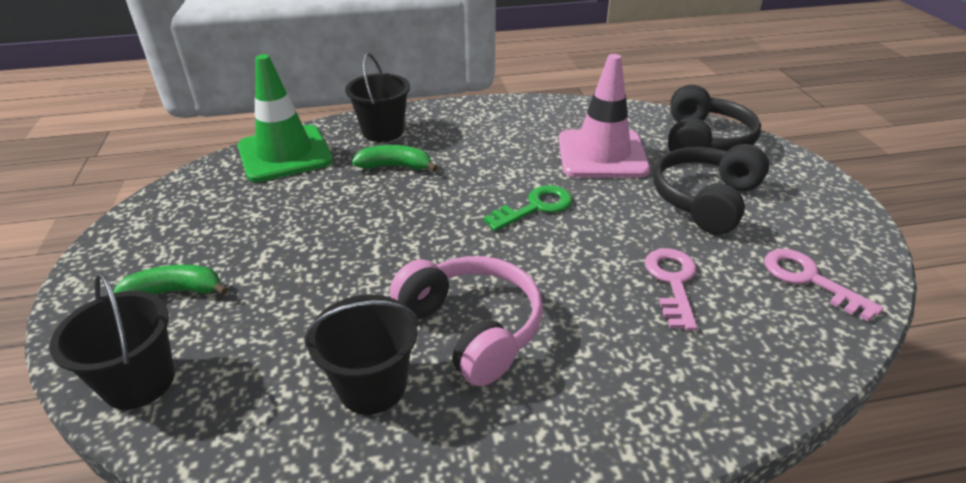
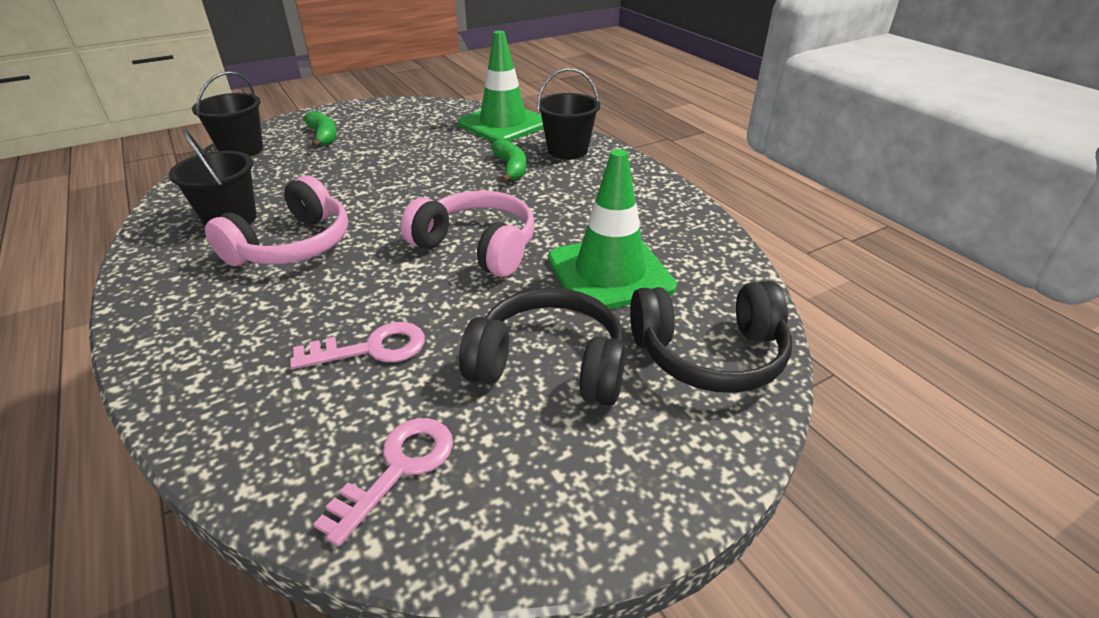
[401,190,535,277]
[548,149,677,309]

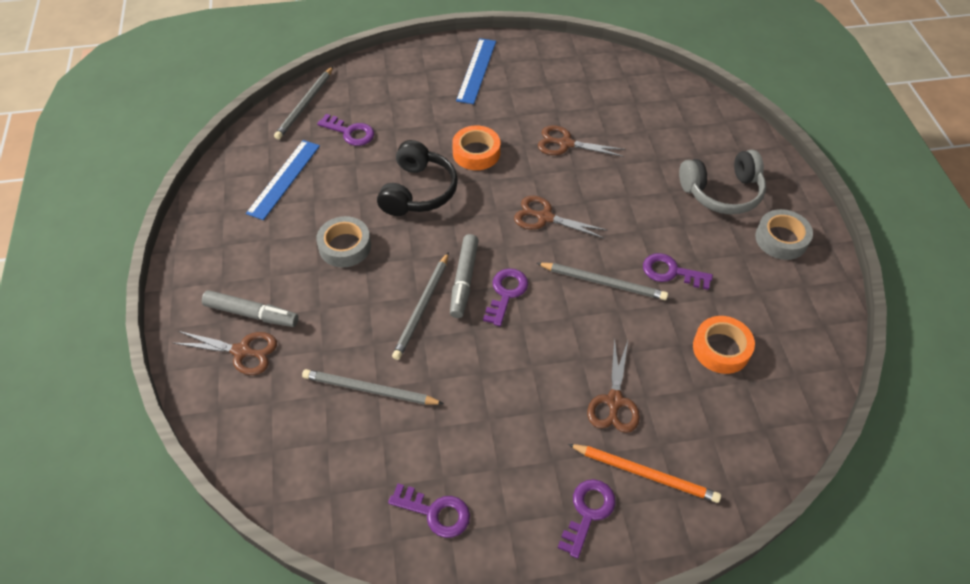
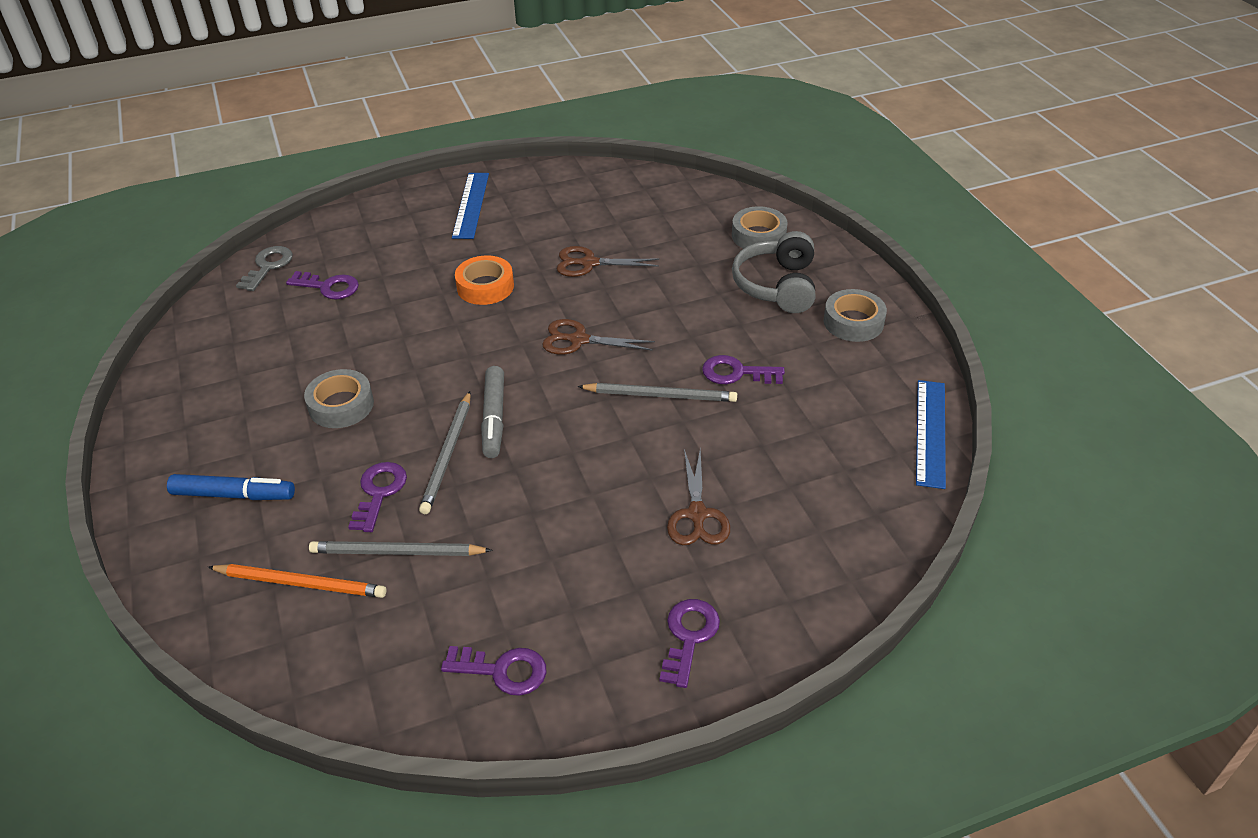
[173,331,277,375] (first image)
[377,140,458,216] (first image)
[693,316,755,374] (first image)
[732,206,788,249]
[916,380,946,489]
[348,462,407,532]
[208,564,387,598]
[236,246,293,291]
[167,474,295,500]
[732,231,815,313]

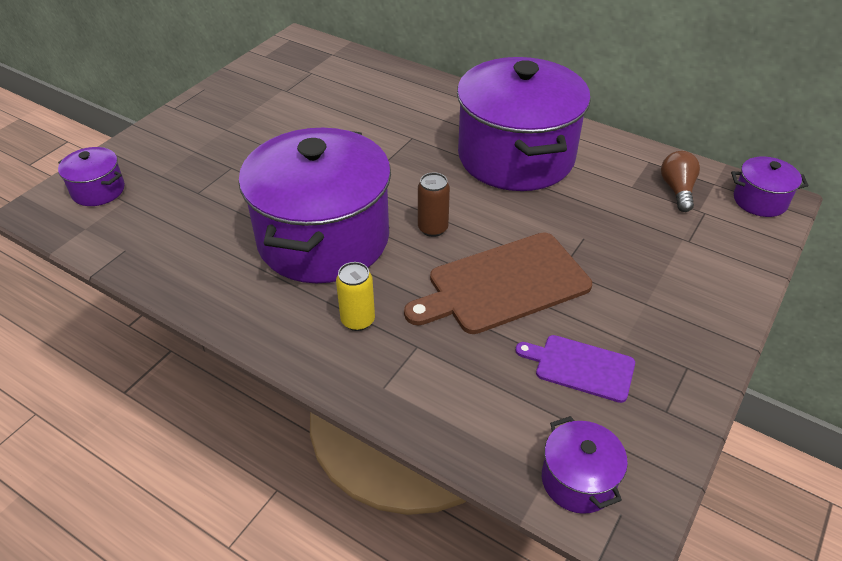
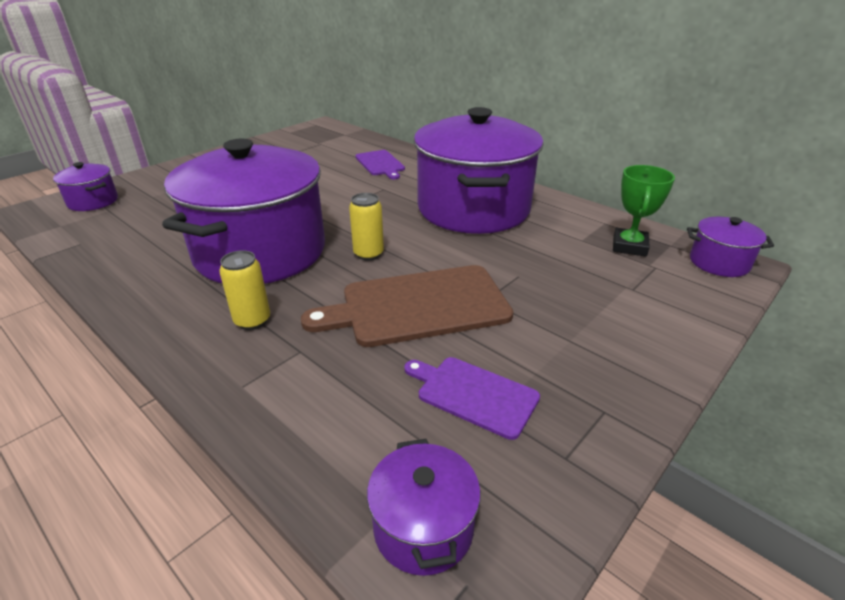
[355,150,405,179]
[613,165,675,257]
[349,193,384,260]

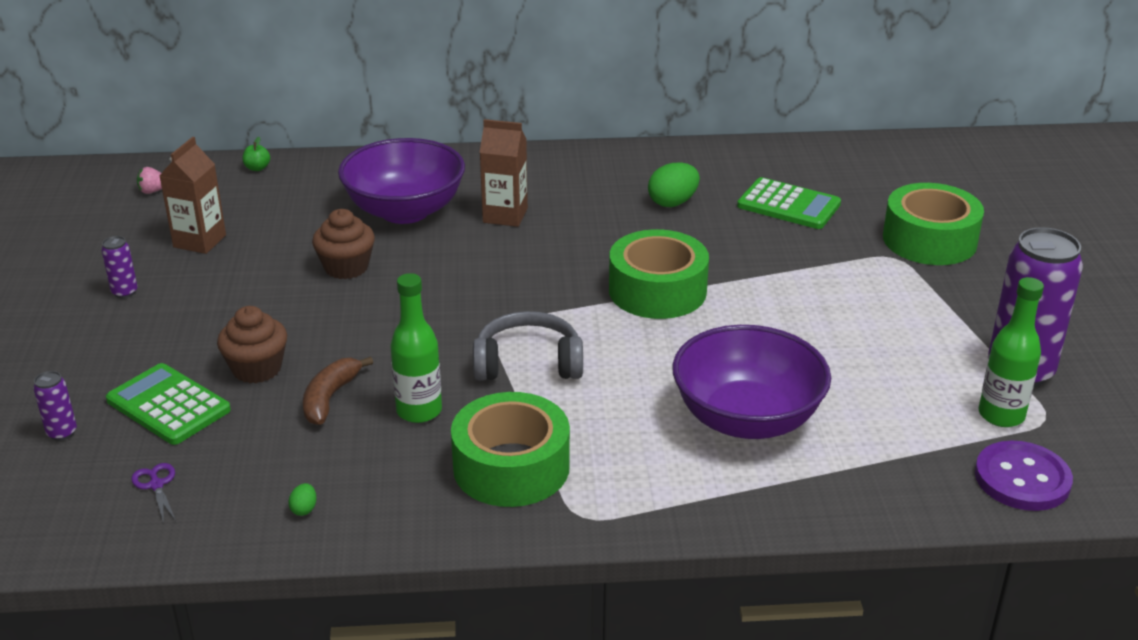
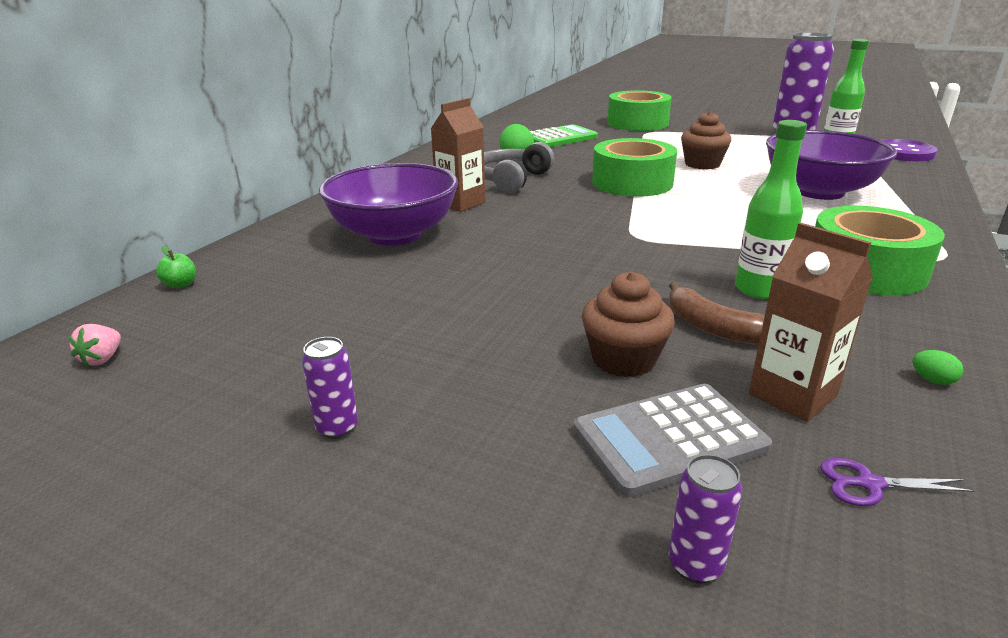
[749,222,873,422]
[681,111,731,170]
[484,142,554,193]
[573,384,772,497]

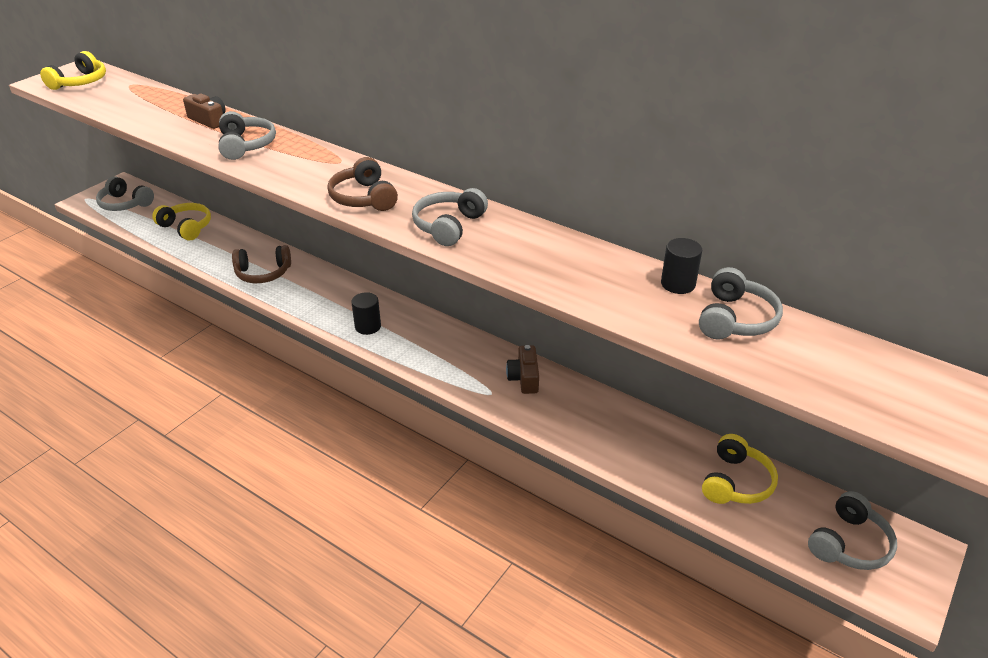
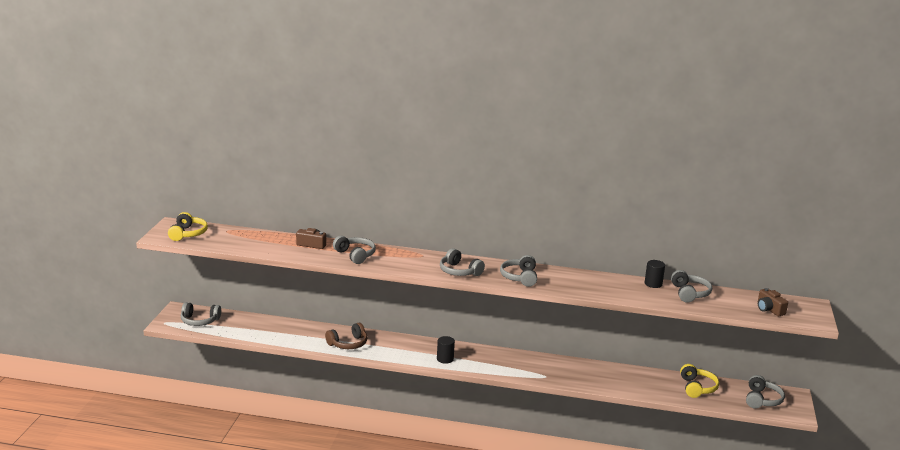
[152,203,211,241] (first image)
[758,288,788,316]
[440,248,485,276]

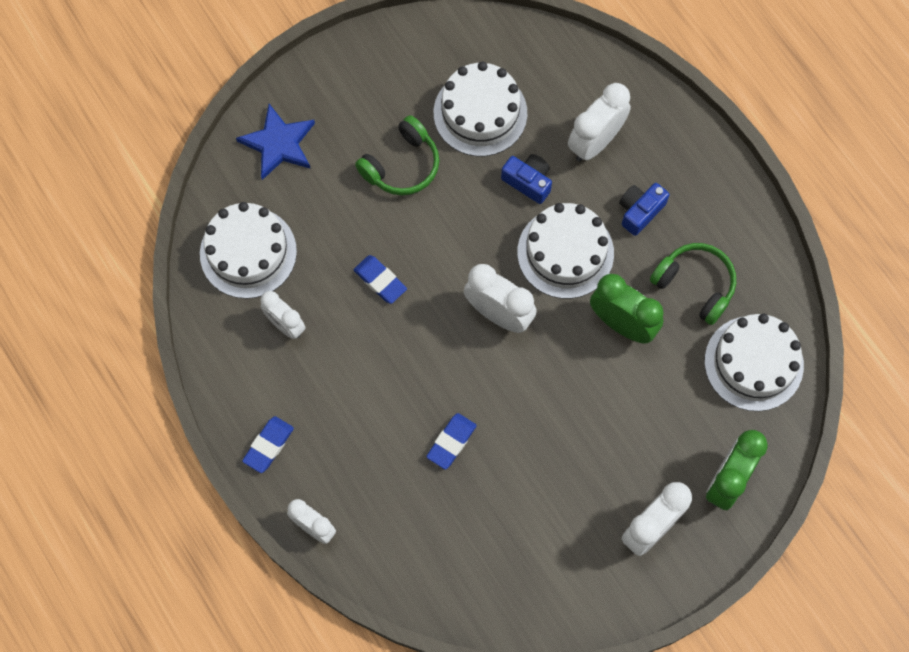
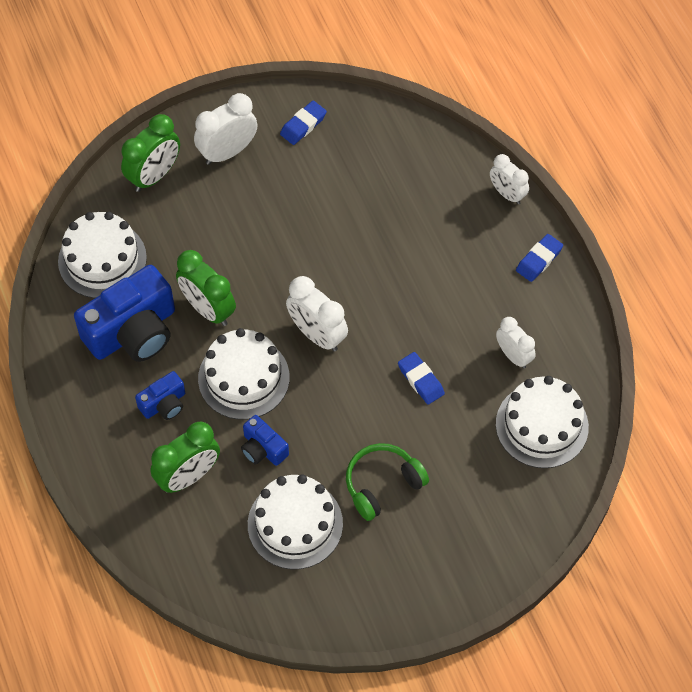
[236,104,315,180] (first image)
[280,101,327,145]
[74,265,175,362]
[150,422,220,493]

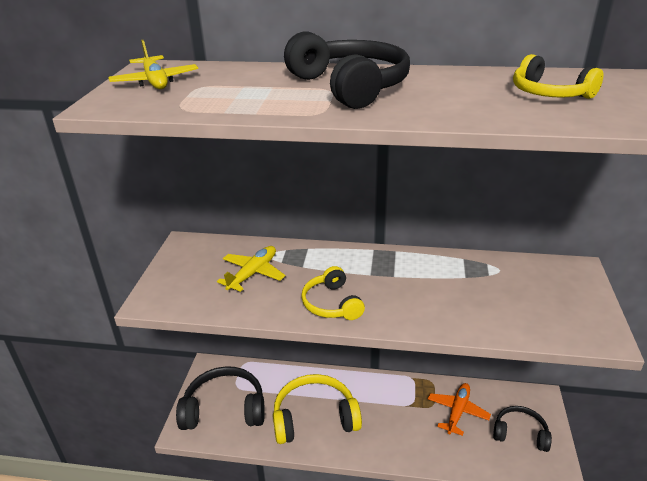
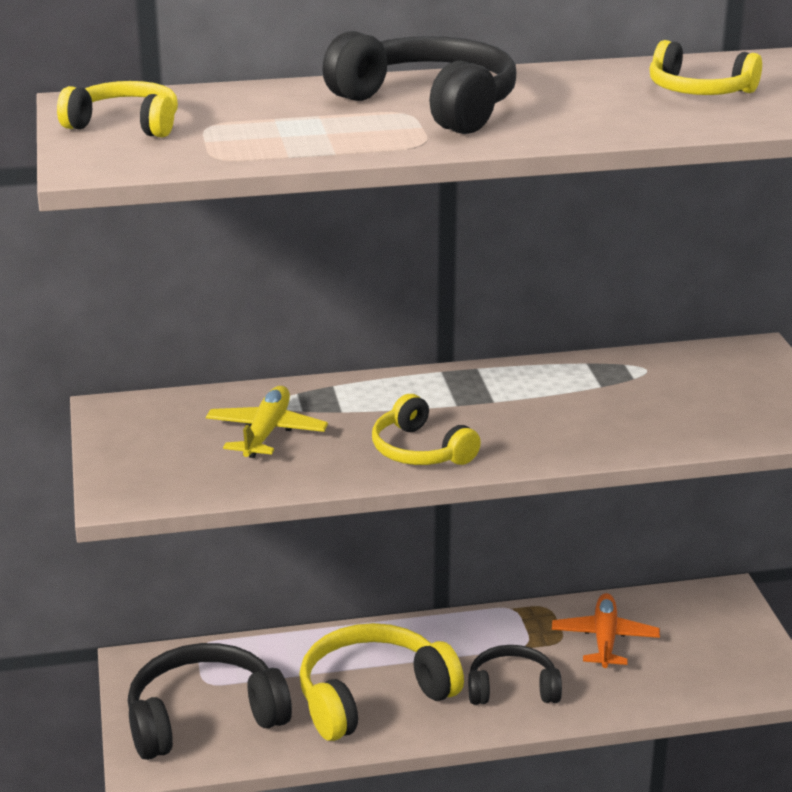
[468,645,562,705]
[57,81,178,137]

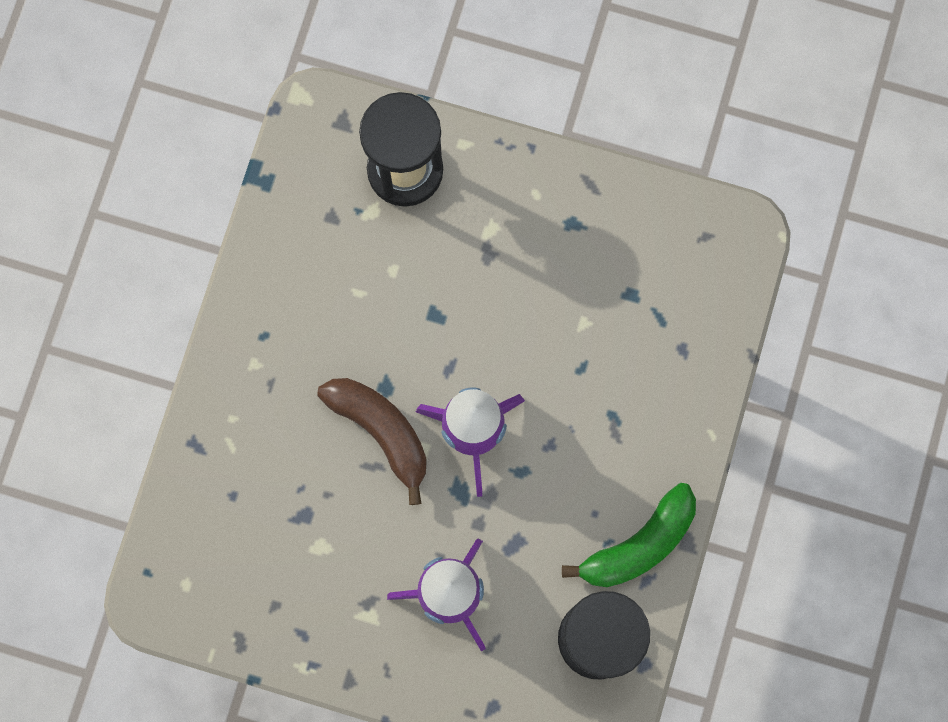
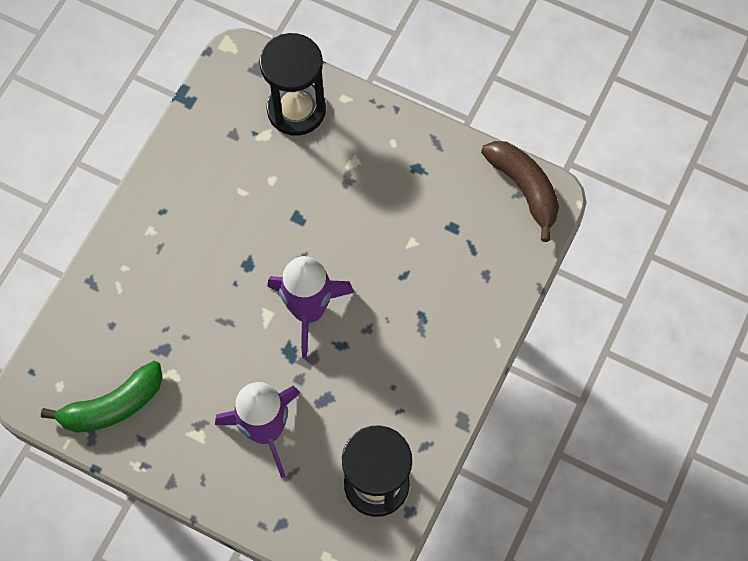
[481,141,559,242]
[41,361,163,433]

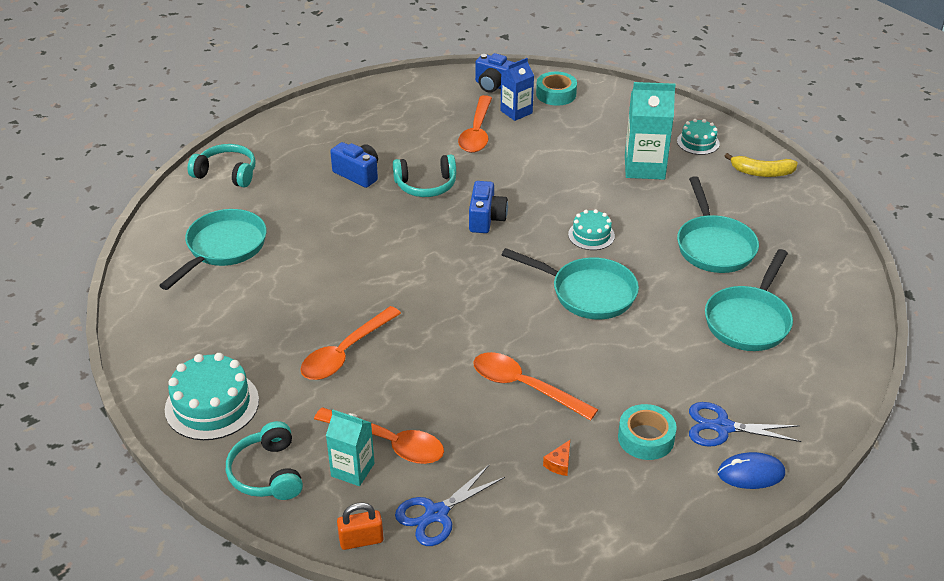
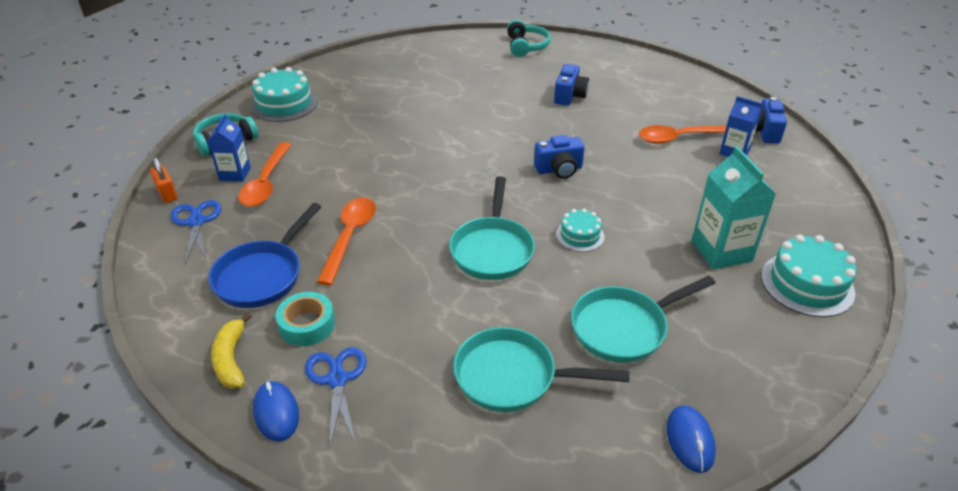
[159,209,267,290] (first image)
[300,306,401,380] (first image)
[393,155,456,197] (first image)
[536,72,577,106] (first image)
[667,406,716,473]
[211,313,252,389]
[208,203,321,308]
[208,114,251,182]
[170,200,221,265]
[761,235,857,317]

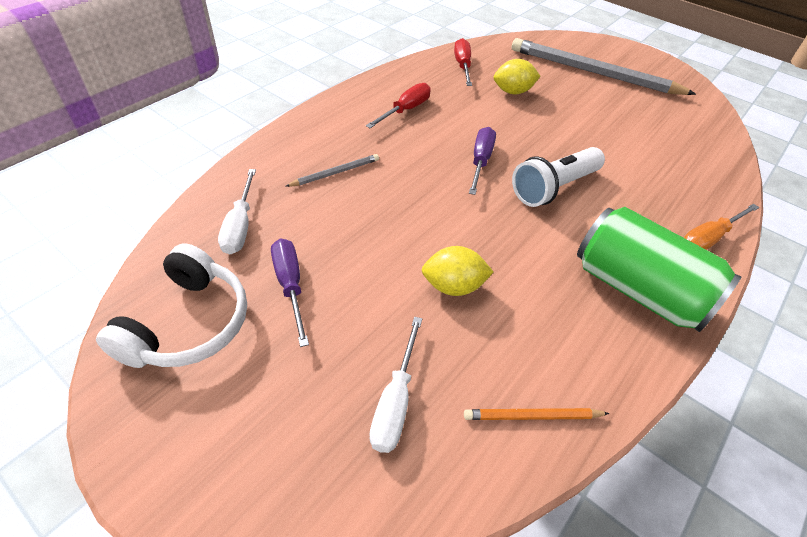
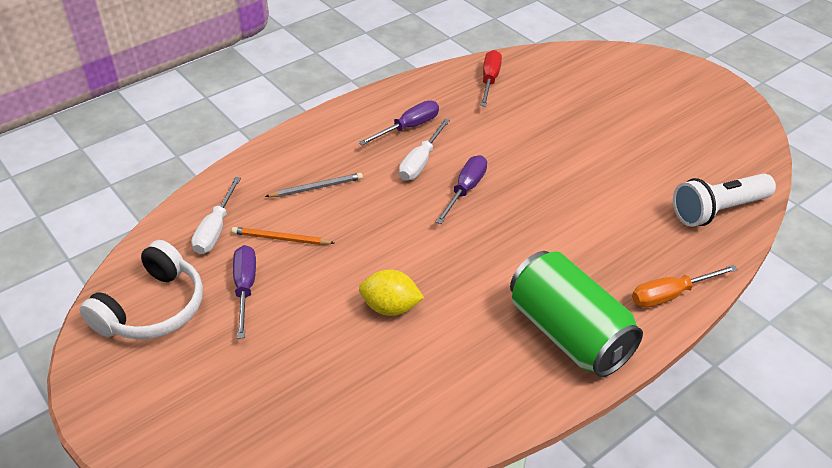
[494,59,540,95] (first image)
[512,38,696,95] (first image)
[399,119,450,181]
[232,227,334,245]
[673,173,776,227]
[359,101,439,146]

